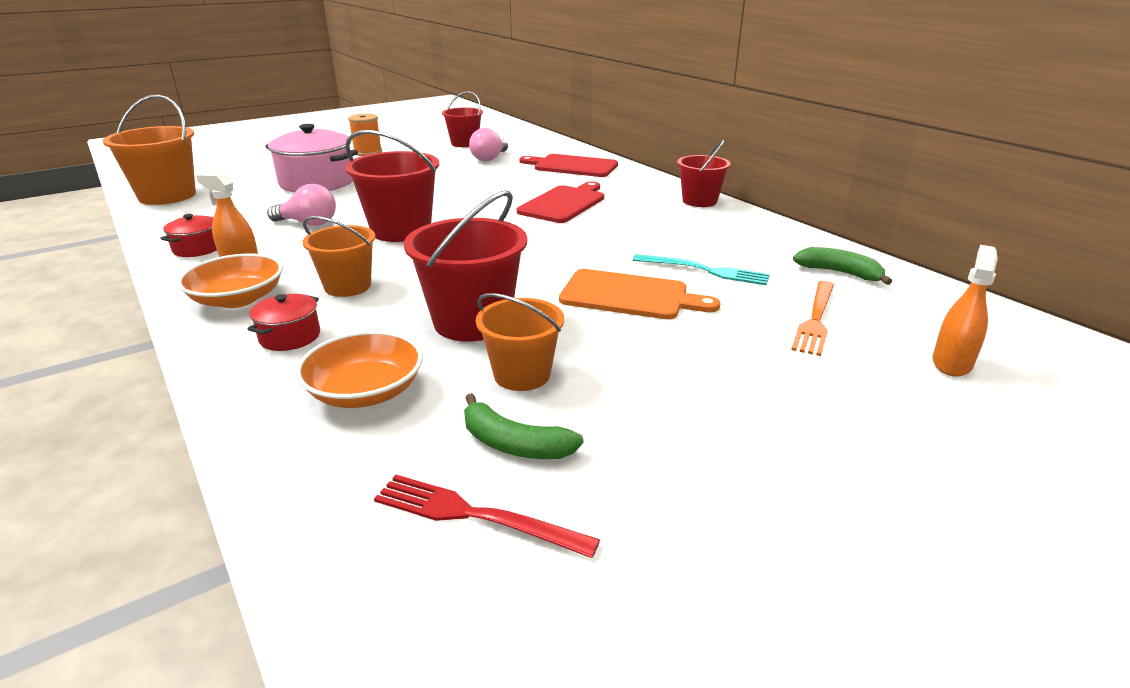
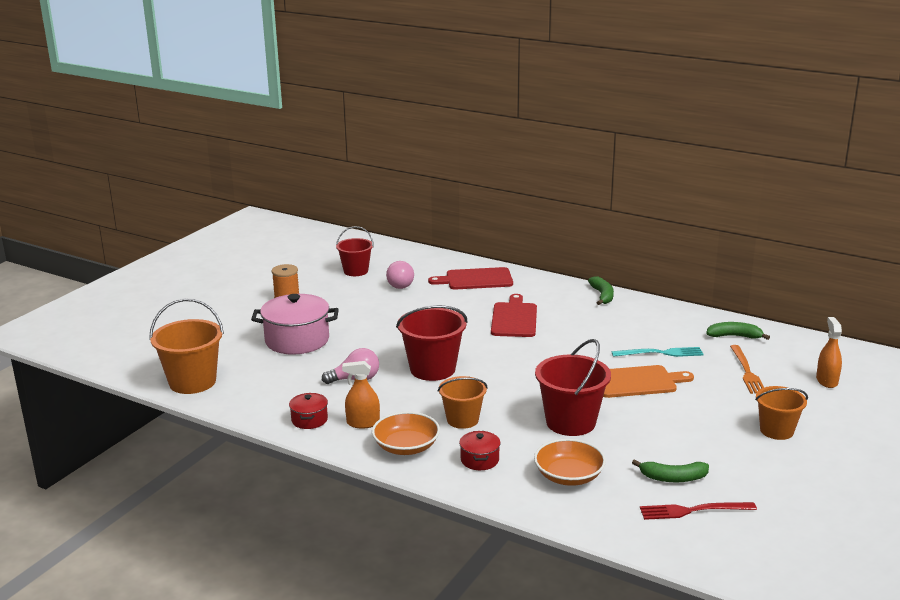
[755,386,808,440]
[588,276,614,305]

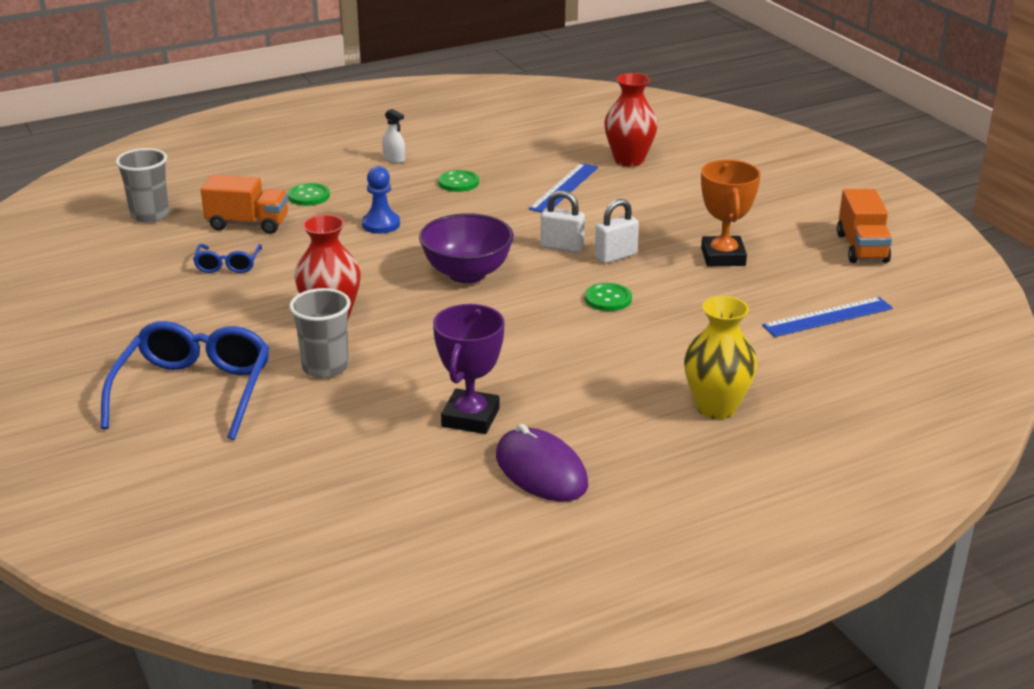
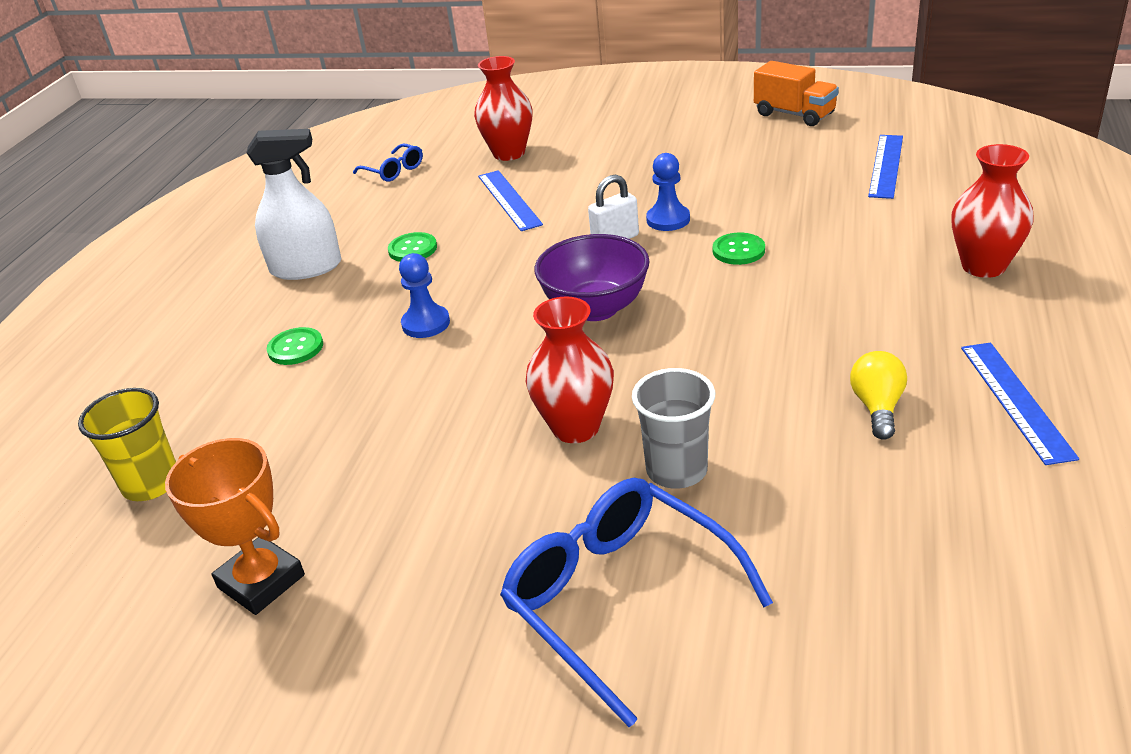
[201,175,288,234] (first image)
[353,143,423,181]
[165,438,305,615]
[850,351,907,440]
[961,343,1079,465]
[646,153,690,231]
[78,388,176,501]
[951,144,1034,278]
[246,129,341,280]

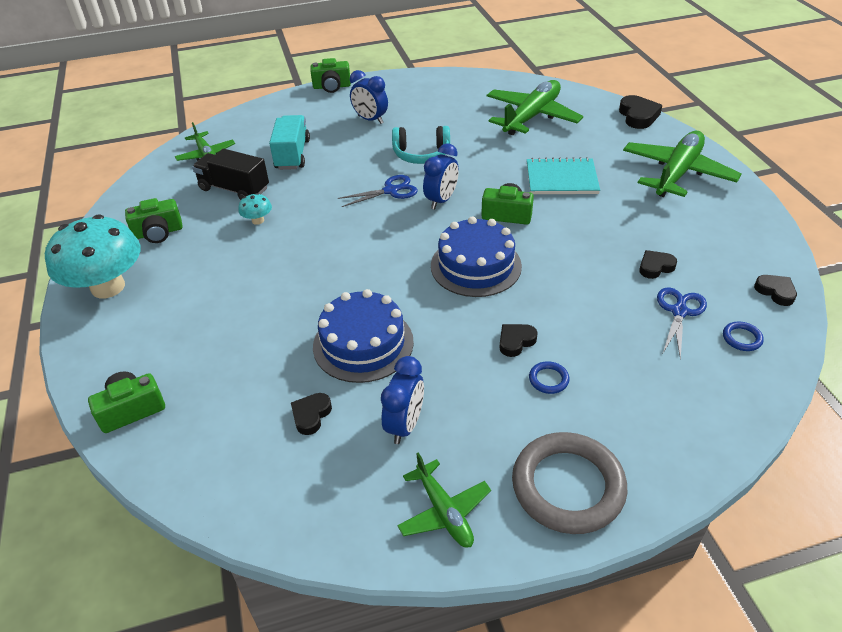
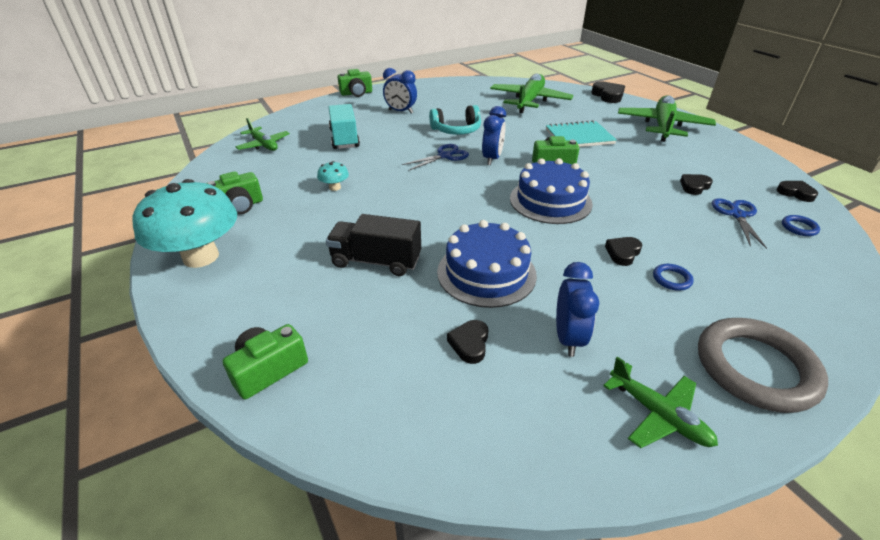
[326,214,421,276]

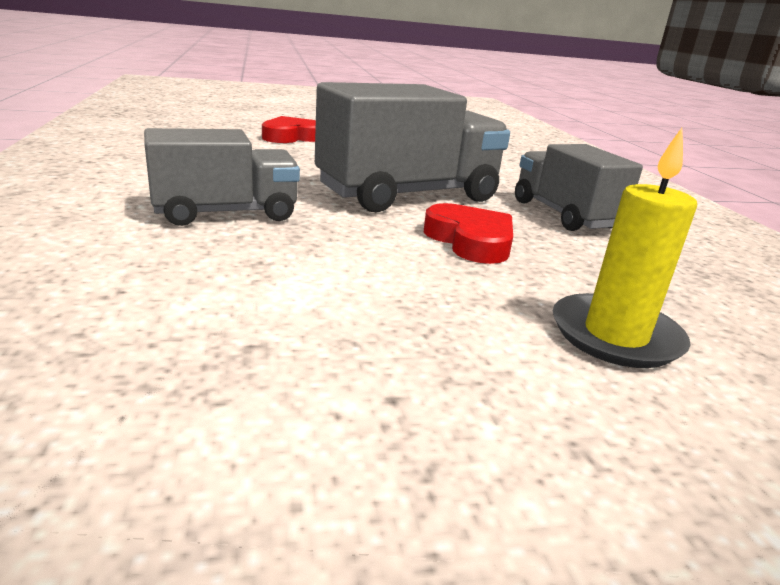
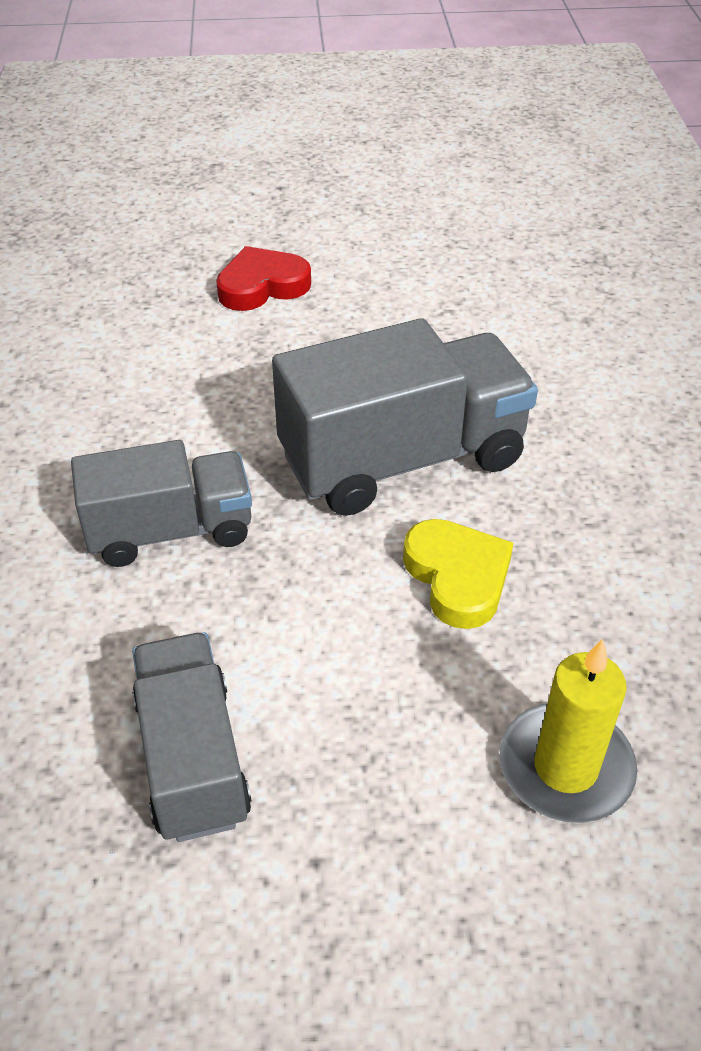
[132,632,252,842]
[403,519,513,629]

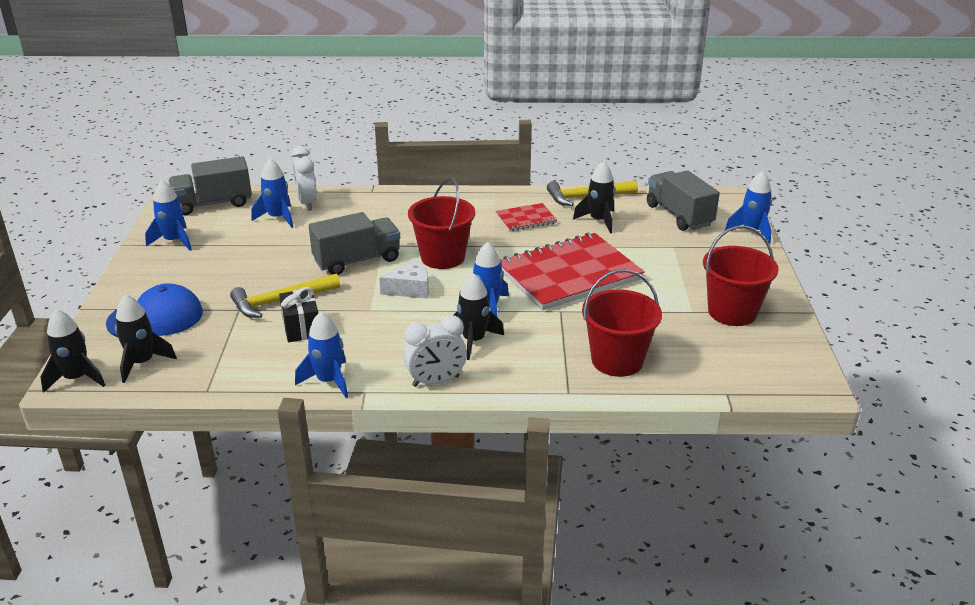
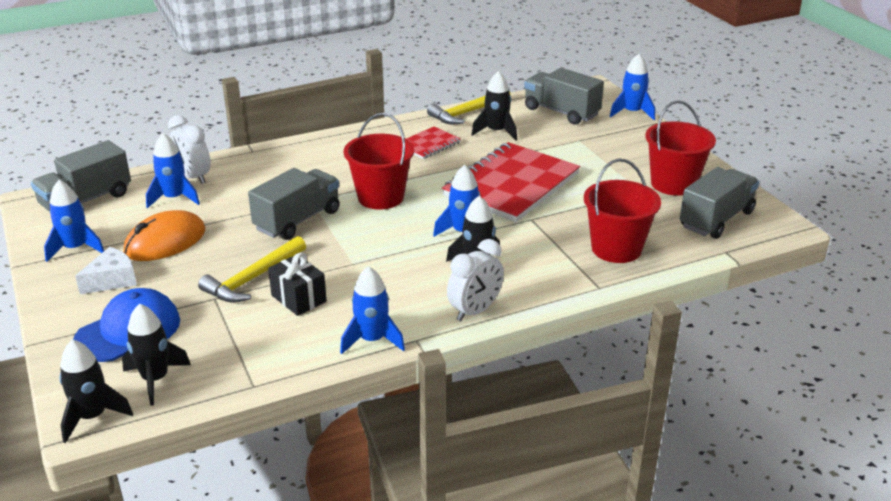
[124,210,205,261]
[680,167,759,239]
[75,247,137,294]

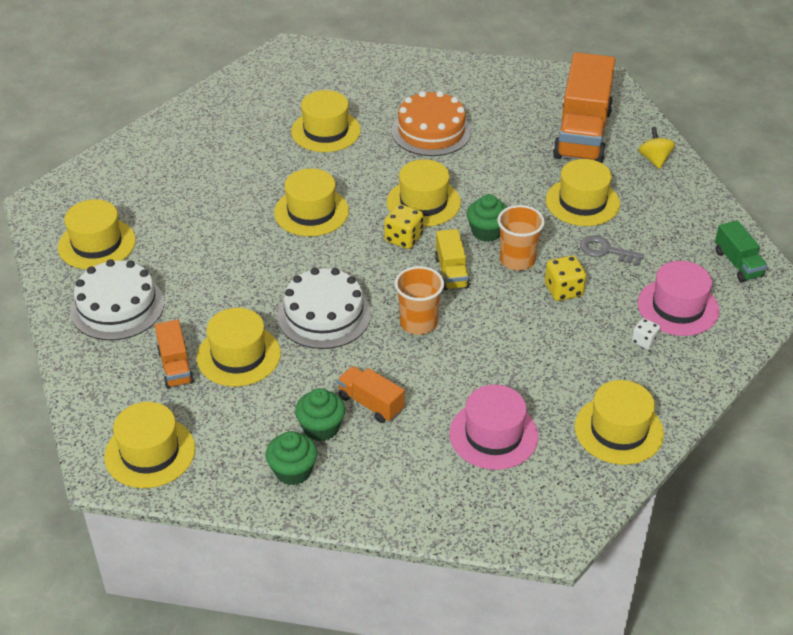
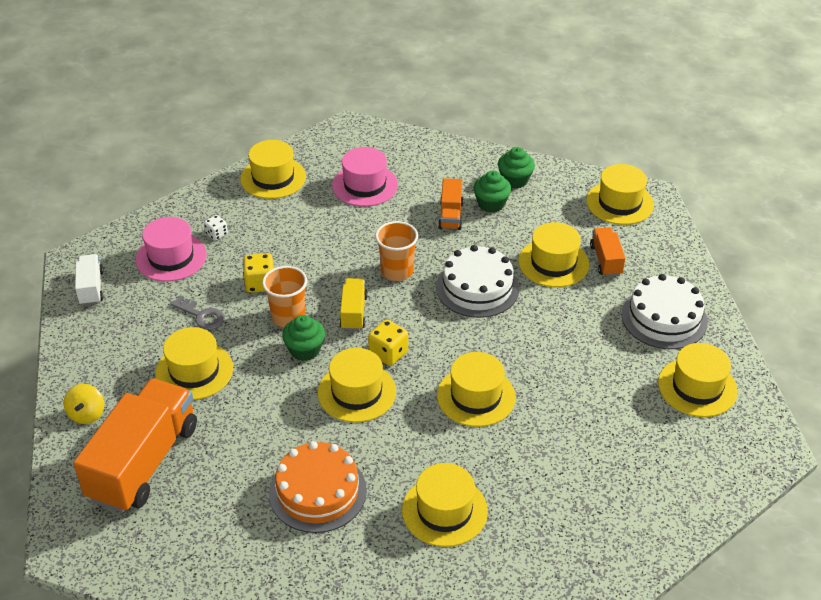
[75,254,103,306]
[438,178,463,230]

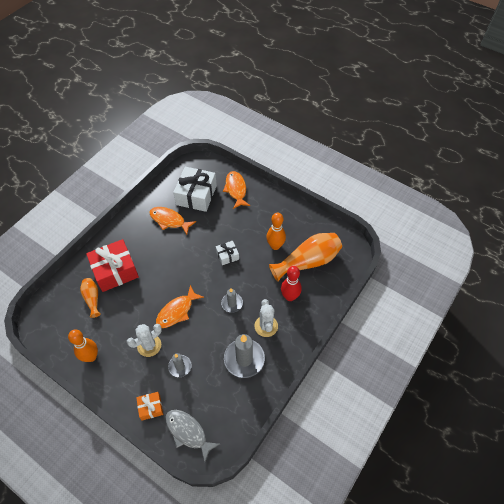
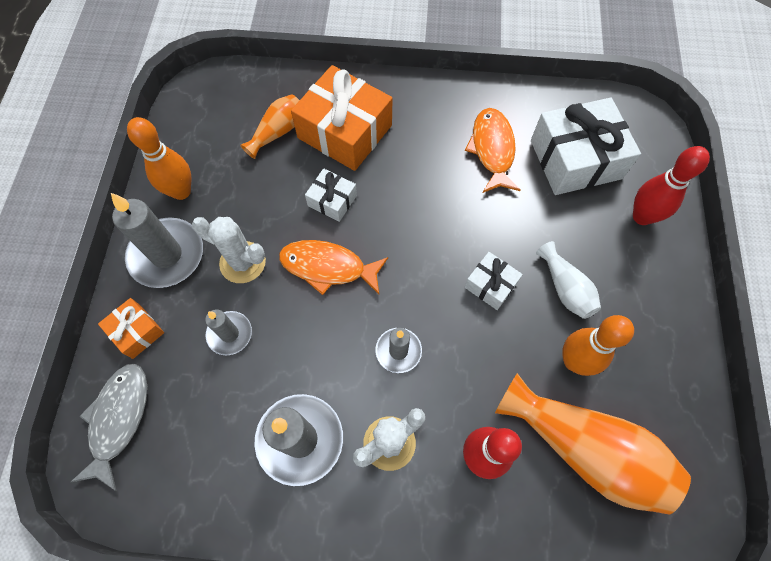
[111,193,203,288]
[305,168,357,222]
[536,241,601,319]
[633,146,710,225]
[291,65,392,171]

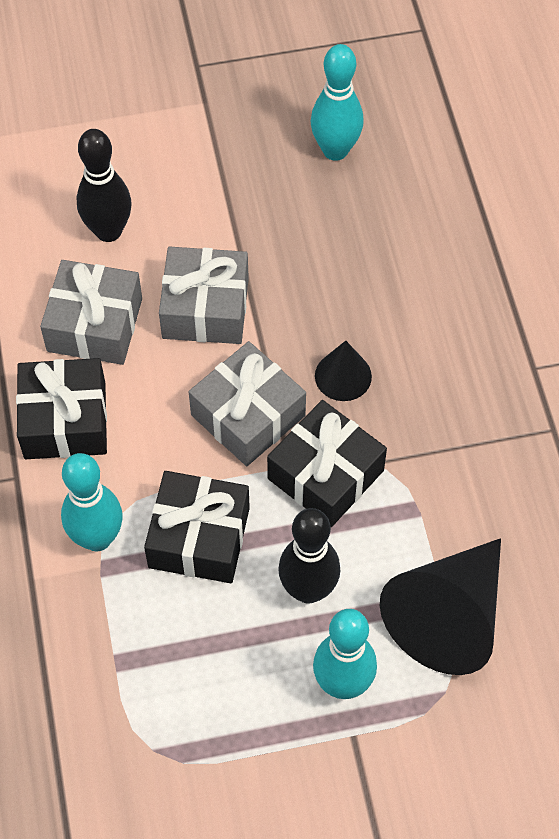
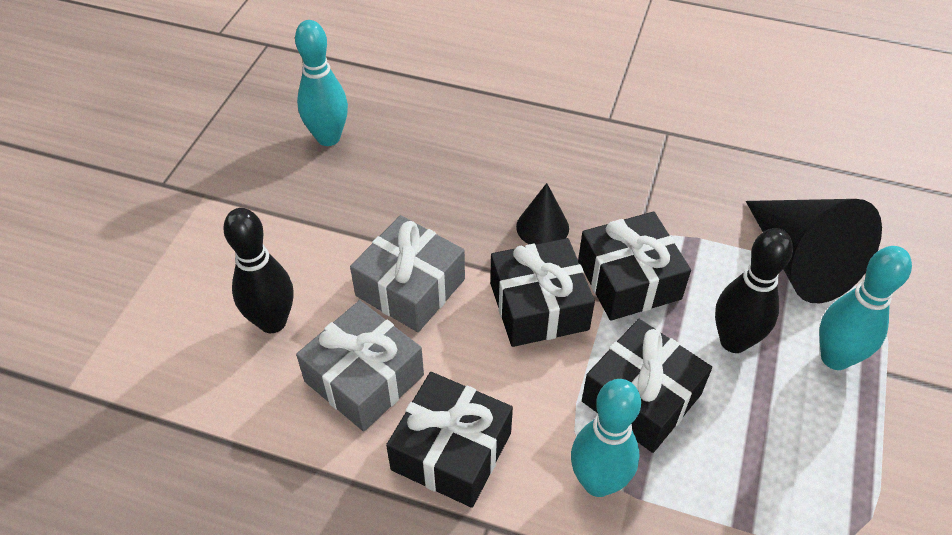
[490,238,595,347]

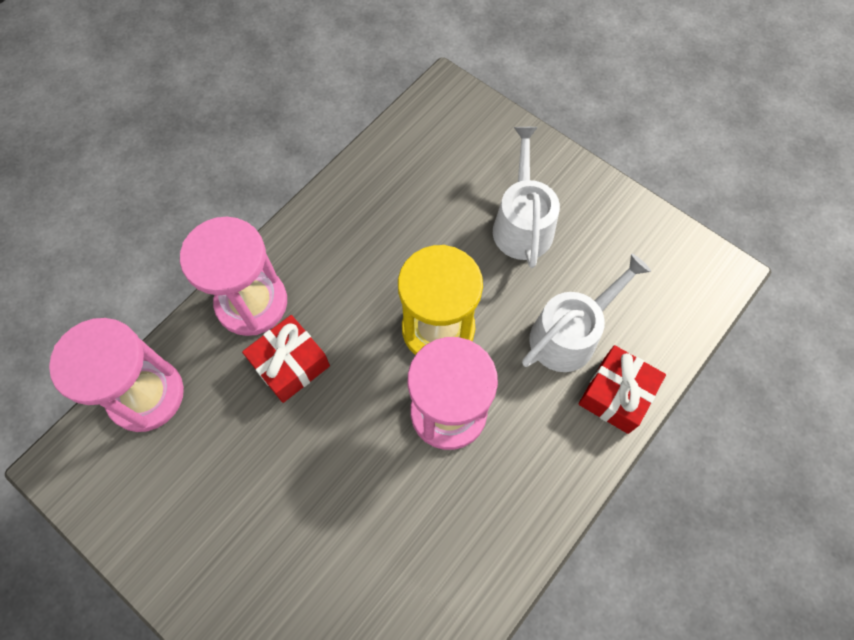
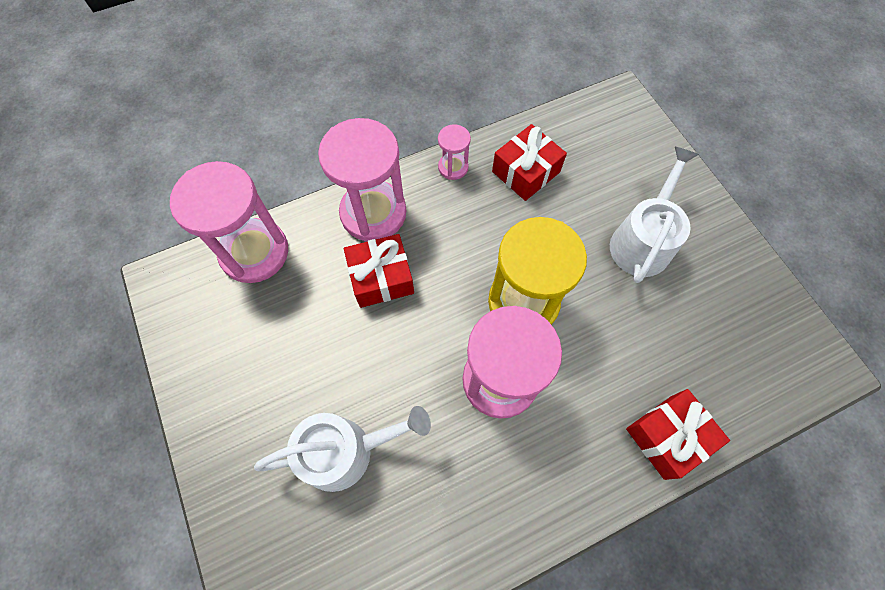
[438,124,471,180]
[492,124,567,201]
[254,406,431,492]

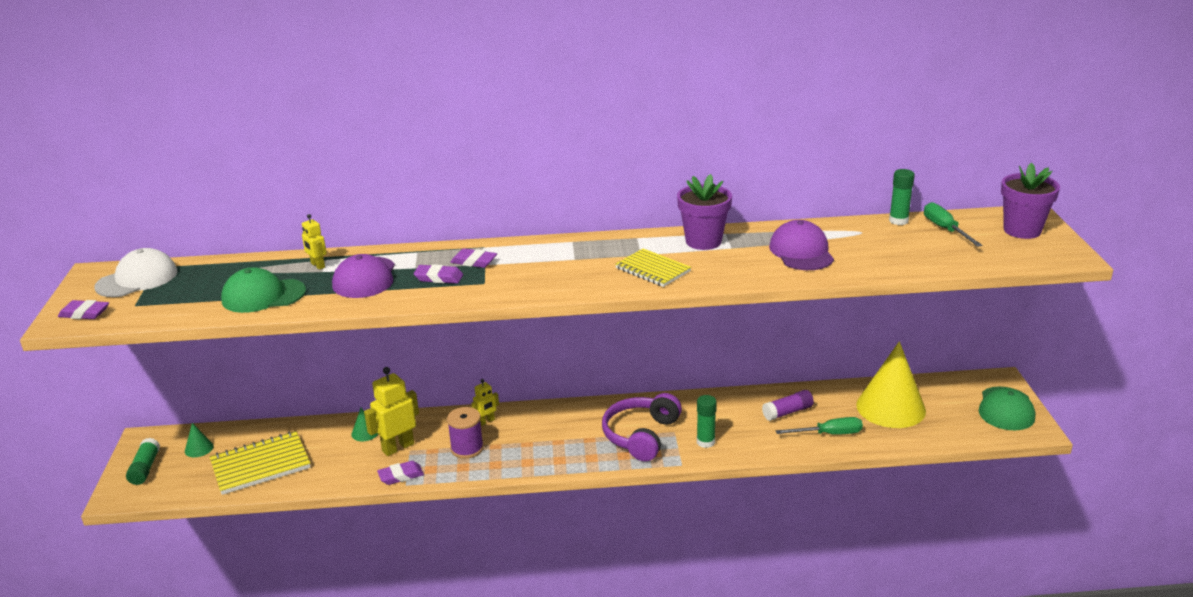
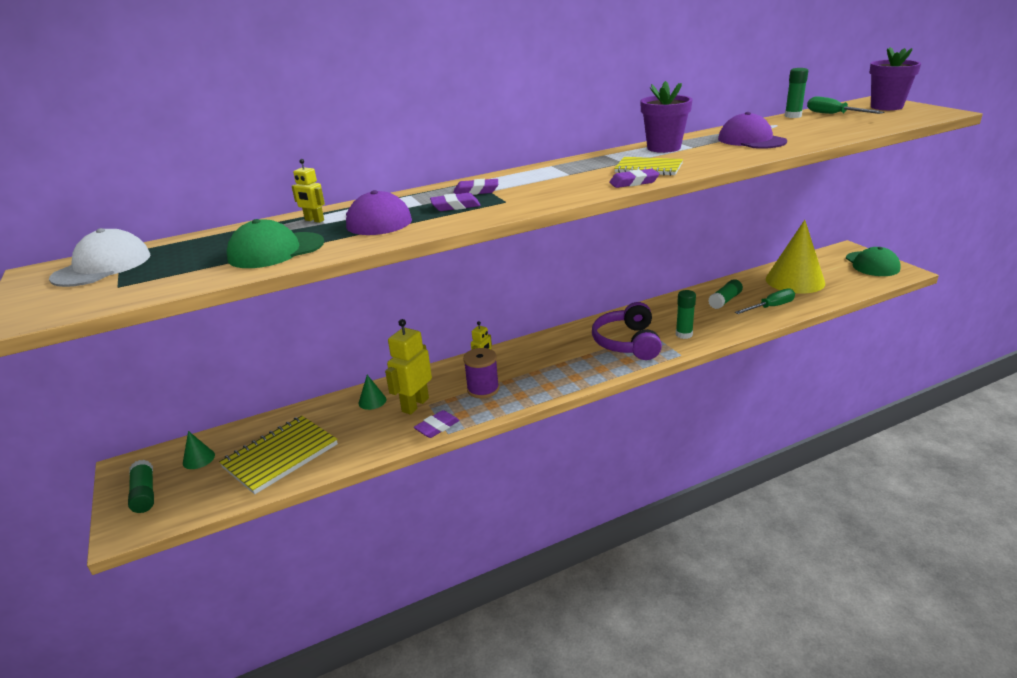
[609,169,659,188]
[708,279,743,309]

